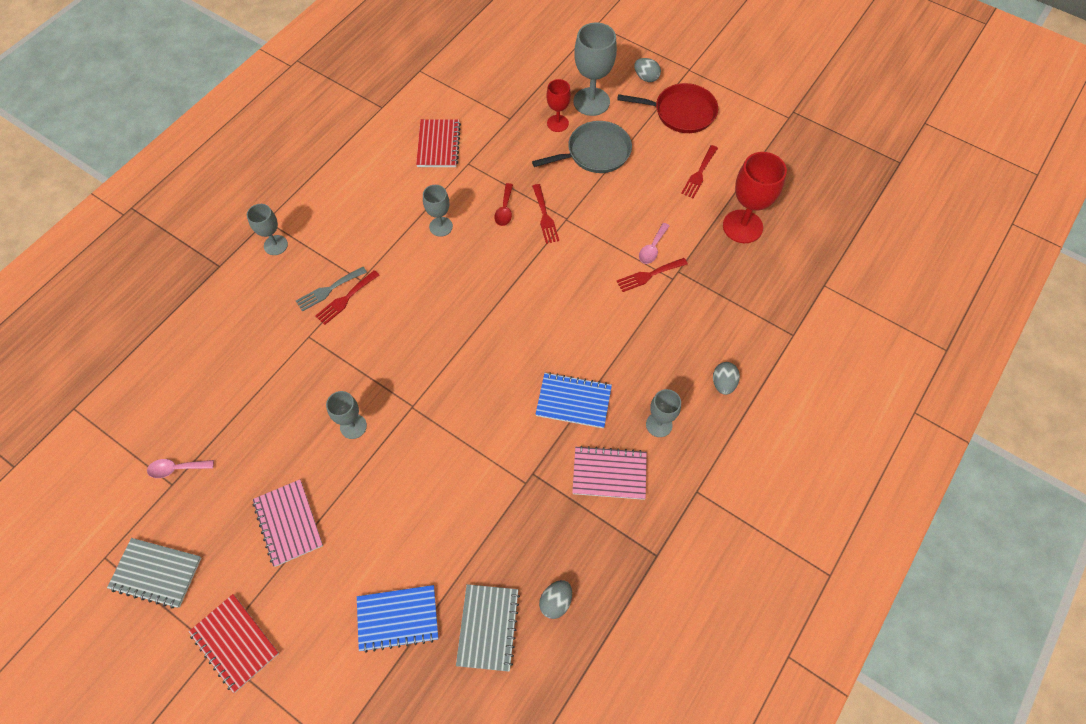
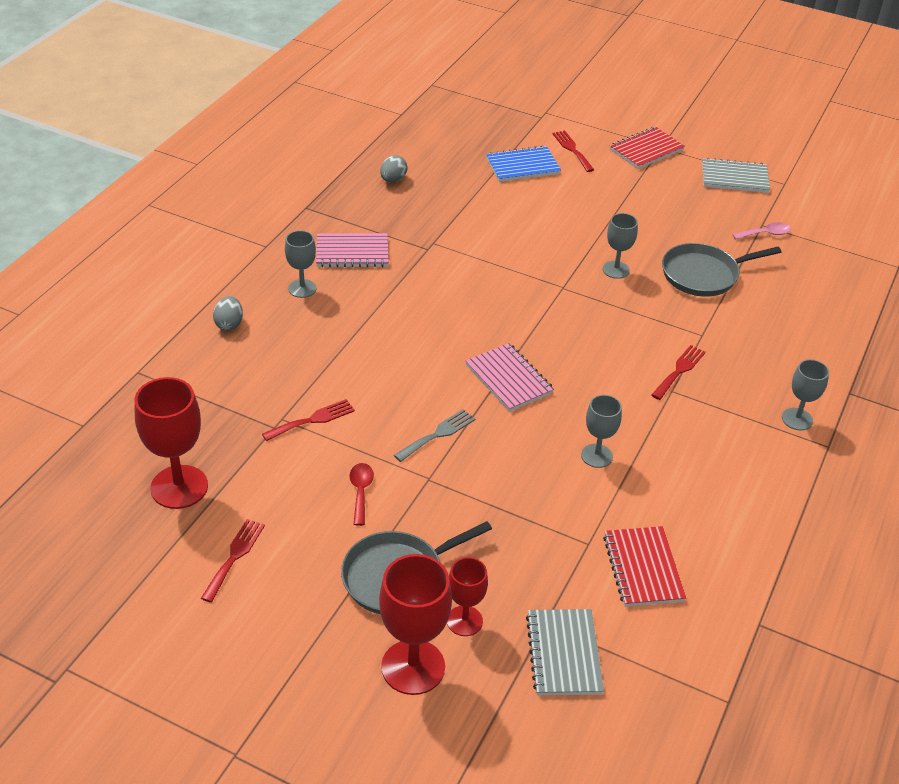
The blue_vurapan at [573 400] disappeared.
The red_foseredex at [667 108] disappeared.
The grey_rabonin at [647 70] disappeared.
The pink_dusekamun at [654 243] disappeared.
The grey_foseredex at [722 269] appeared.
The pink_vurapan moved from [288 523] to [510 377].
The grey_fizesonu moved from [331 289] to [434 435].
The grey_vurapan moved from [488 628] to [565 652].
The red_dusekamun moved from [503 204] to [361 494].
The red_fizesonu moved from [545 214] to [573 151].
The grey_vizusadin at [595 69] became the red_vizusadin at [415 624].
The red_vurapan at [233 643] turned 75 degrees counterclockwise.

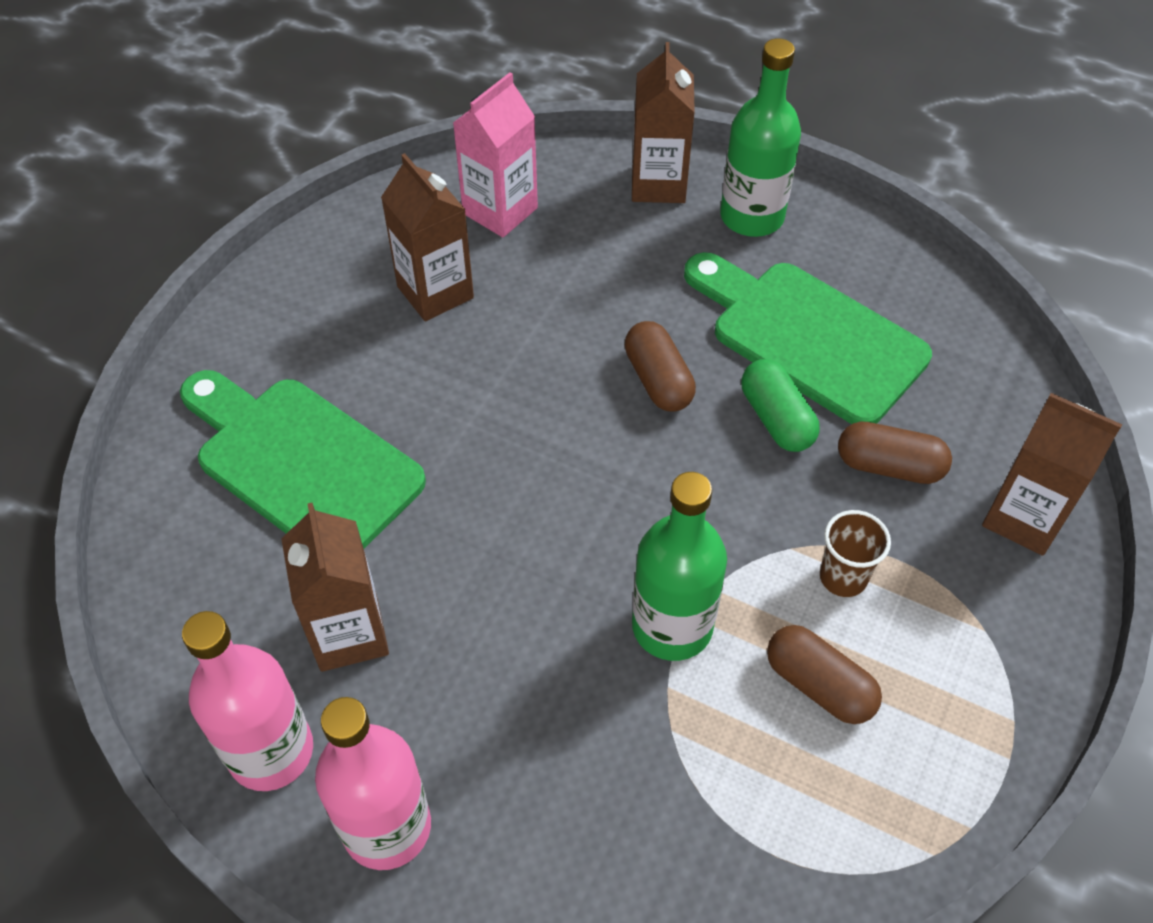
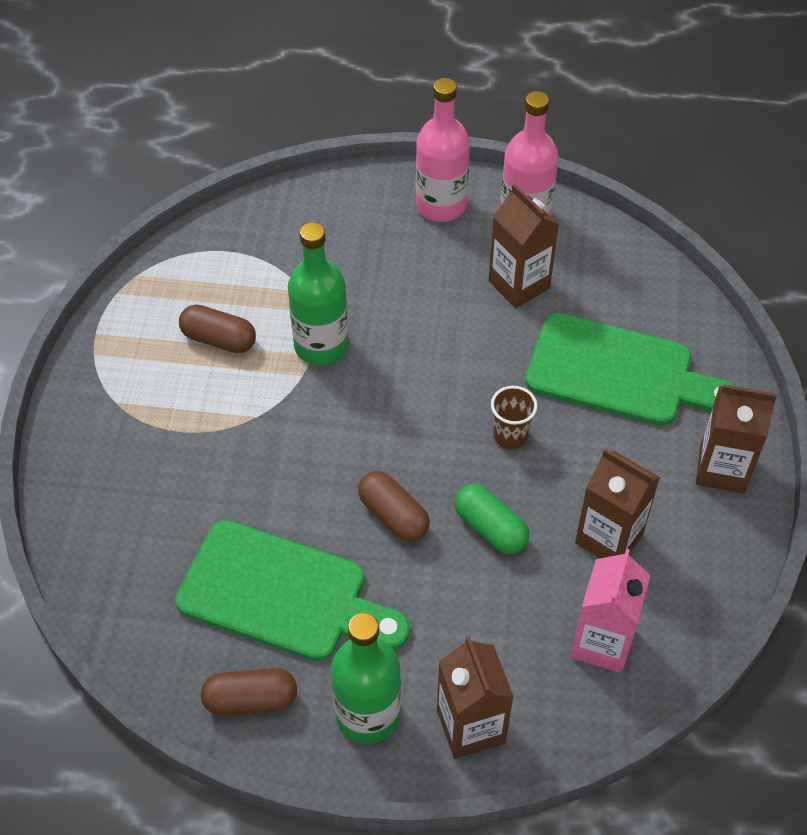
The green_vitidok moved from [780 405] to [492 519].
The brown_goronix moved from [855 553] to [514 417].
The brown_vitidok moved from [895 452] to [249 691].
The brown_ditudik moved from [1052 474] to [736 439].

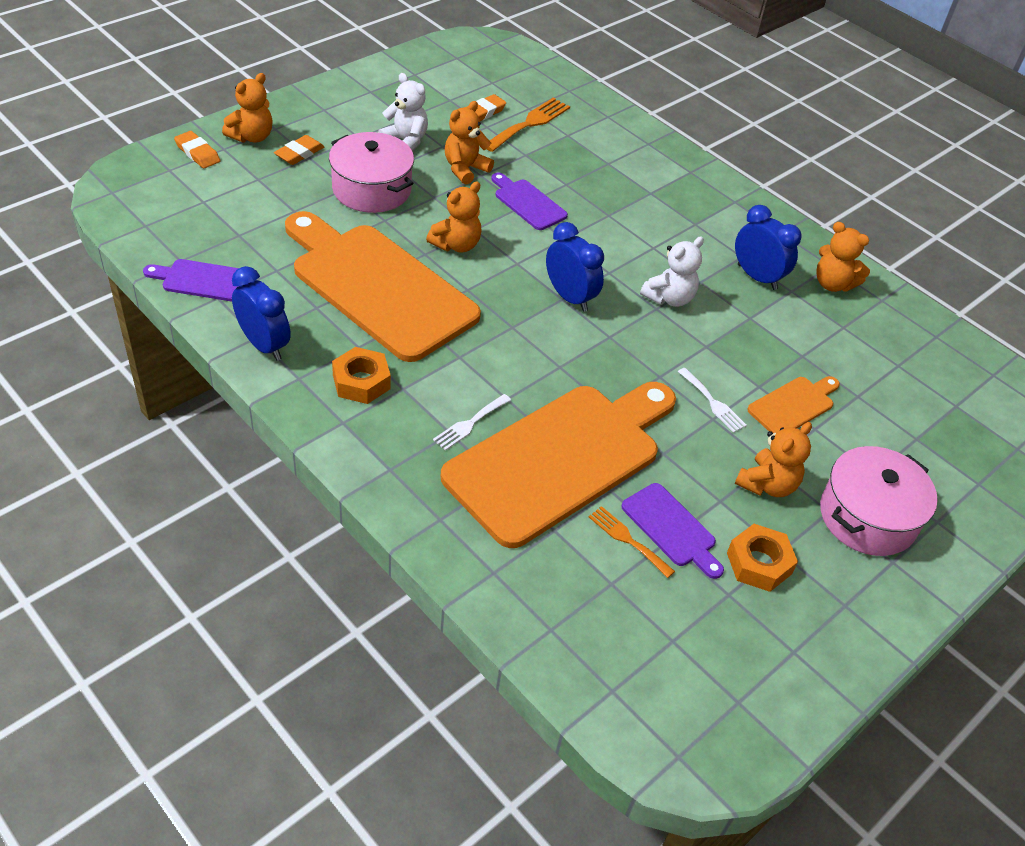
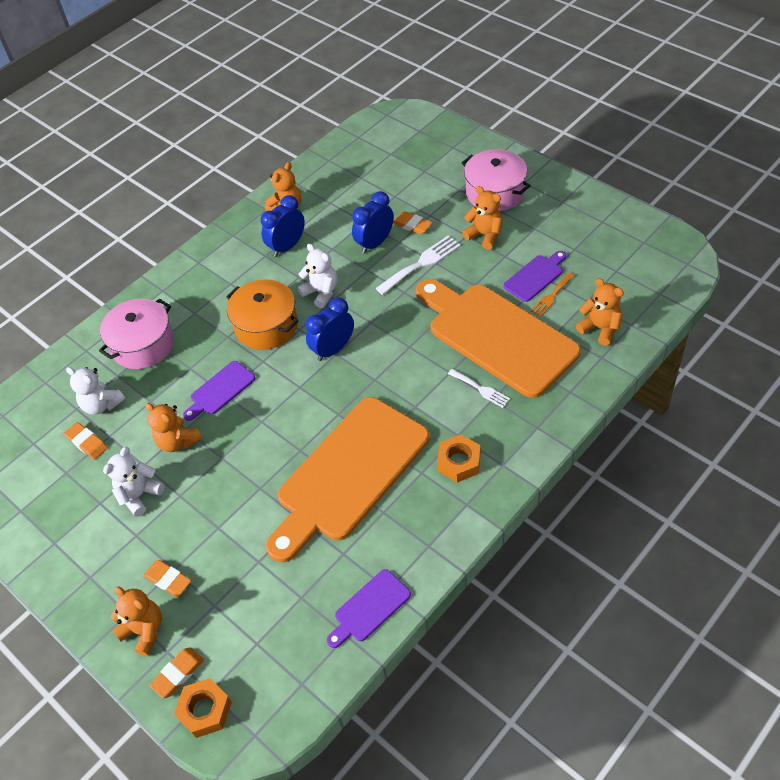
The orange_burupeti at [262 314] appeared.
The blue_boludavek moved from [261 313] to [373 222].
The pink_burupeti moved from [371 172] to [136 334].
The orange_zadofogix moved from [453 217] to [600 312].
The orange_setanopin moved from [762 558] to [203 708].
The orange_fizesonu at [528 125] was replaced by the white_zadofogix at [95 391].
The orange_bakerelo at [793 404] was replaced by the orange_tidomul at [413 223].
The purple_bakerelo at [191 280] turned 45 degrees clockwise.
The white_fizesonu at [712 400] changed to 1.63 times the size.

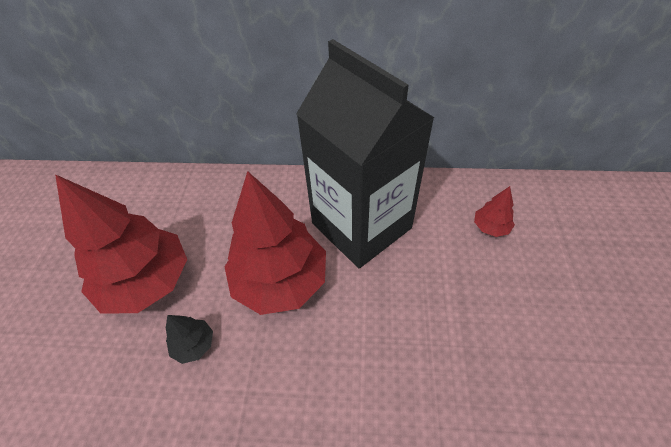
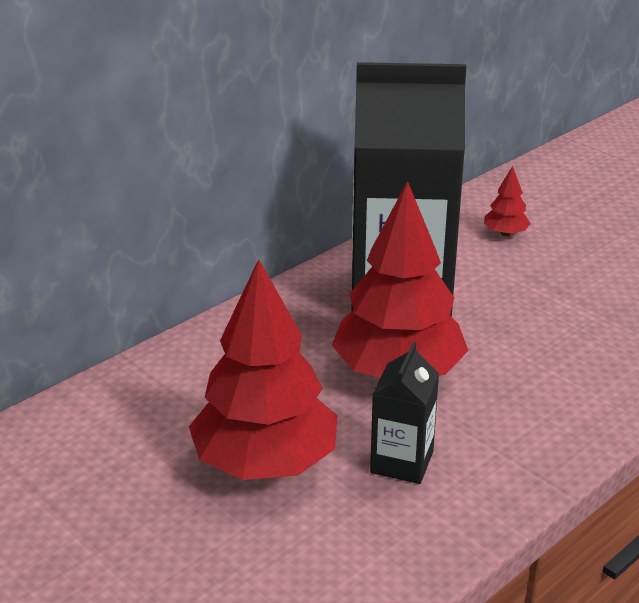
The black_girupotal at [189 339] was replaced by the black_ditudik at [404 413].

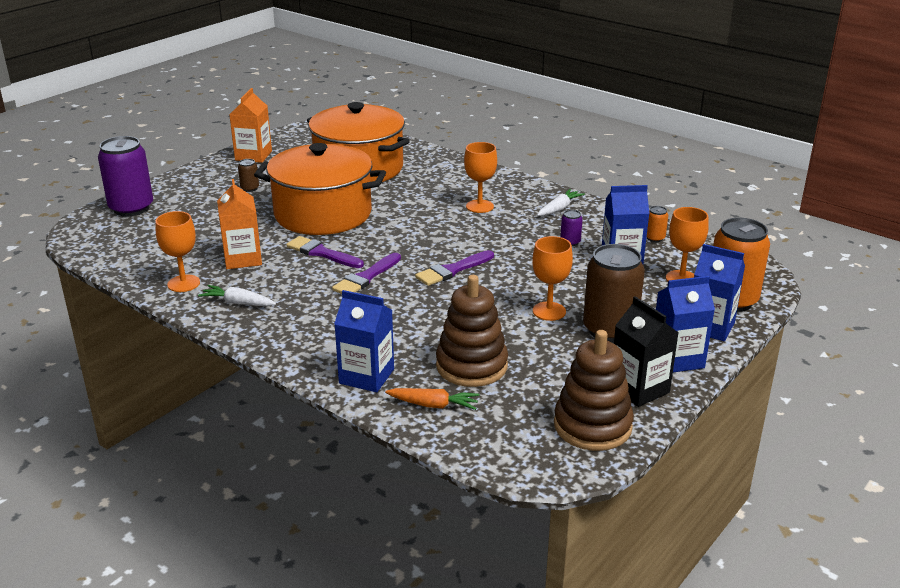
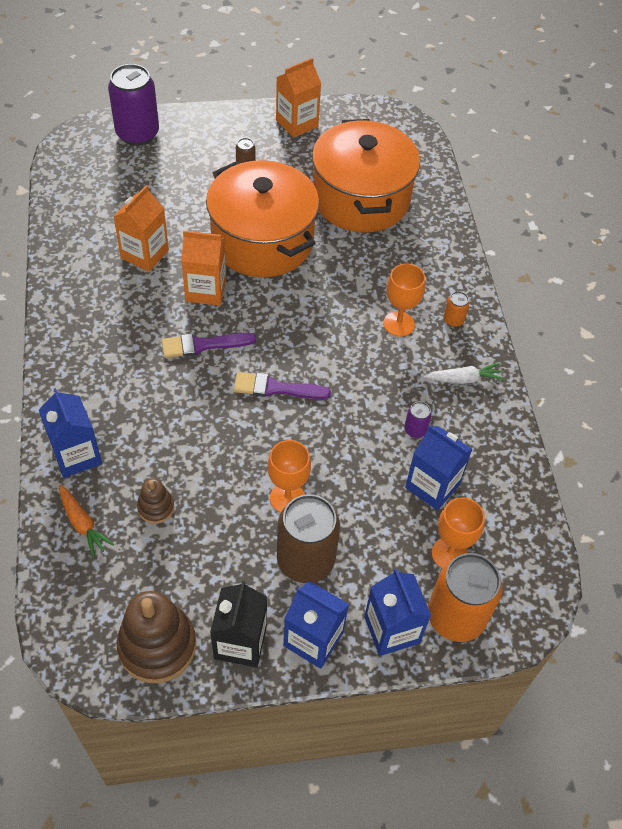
The orange_vizusadin at [178 251] disappeared.
The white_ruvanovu at [237 295] disappeared.
The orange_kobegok moved from [657 224] to [456 309].
The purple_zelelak at [325 252] was replaced by the orange_ditudik at [203 268].
The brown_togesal at [472 331] changed to 0.51 times the size.

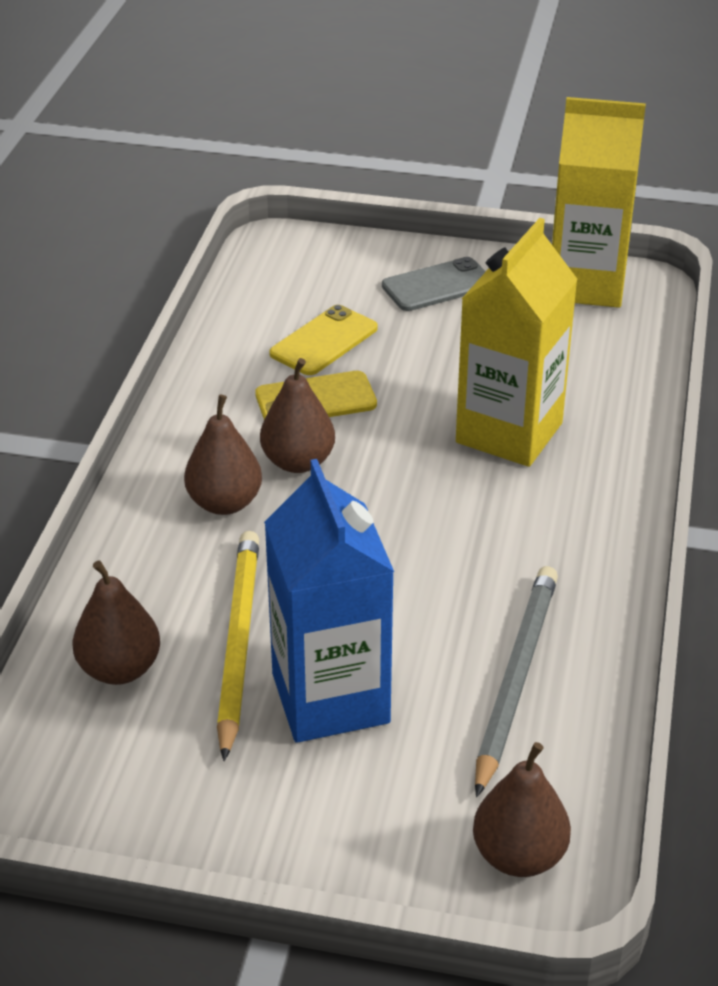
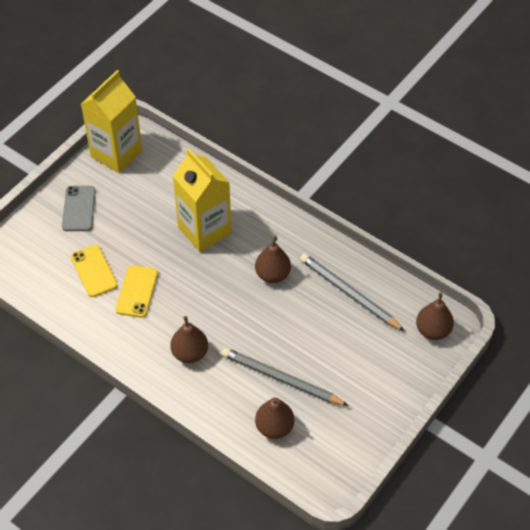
The blue_ditudik at [329 601] disappeared.
The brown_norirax moved from [297 415] to [273 259].
The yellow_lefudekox at [238 646] became the grey_lefudekox at [285 376].

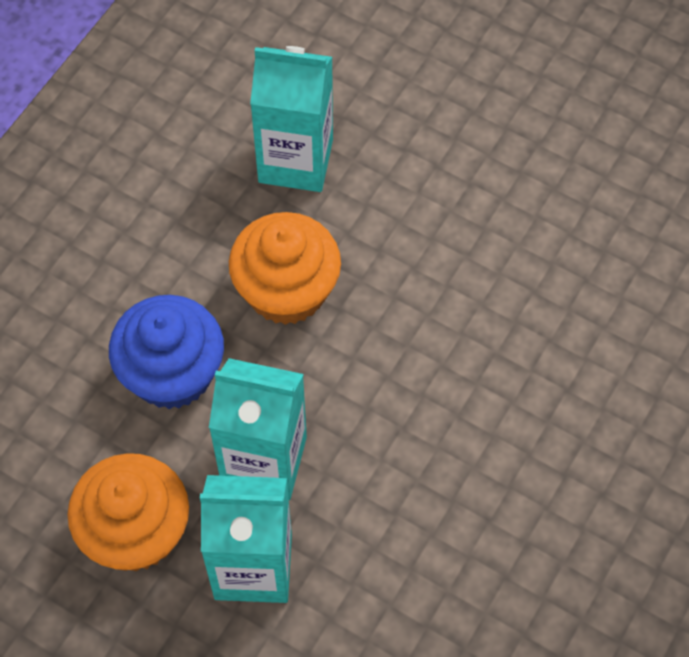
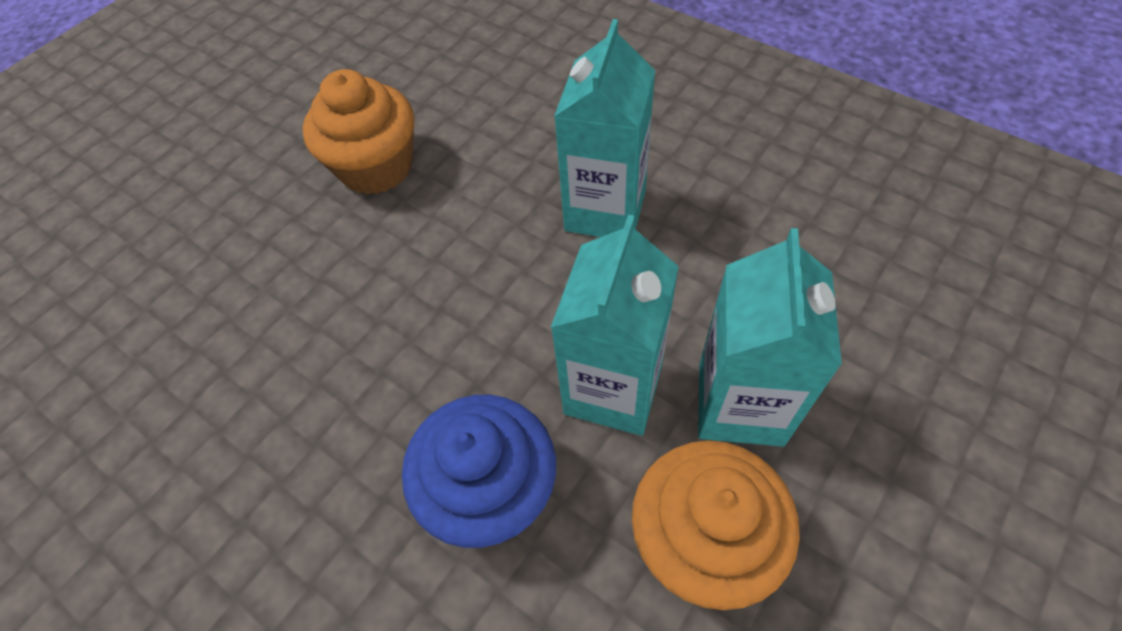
The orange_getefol moved from [285 268] to [358 132].
The turquoise_ditudik moved from [291 119] to [604 128].

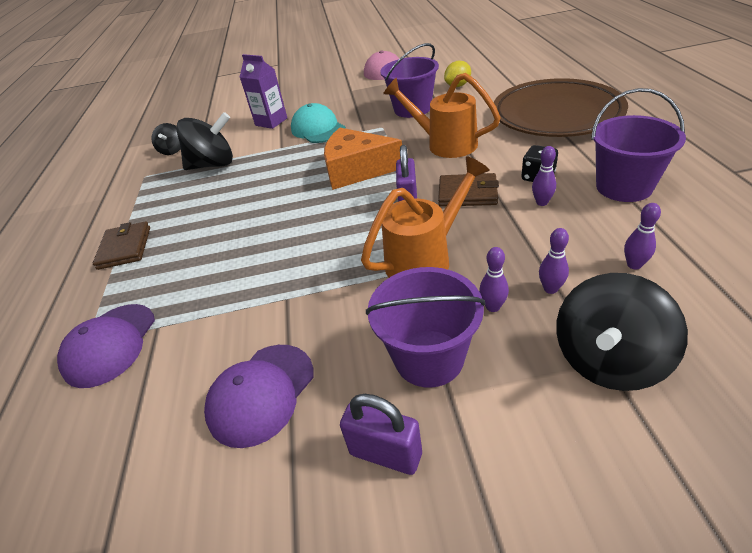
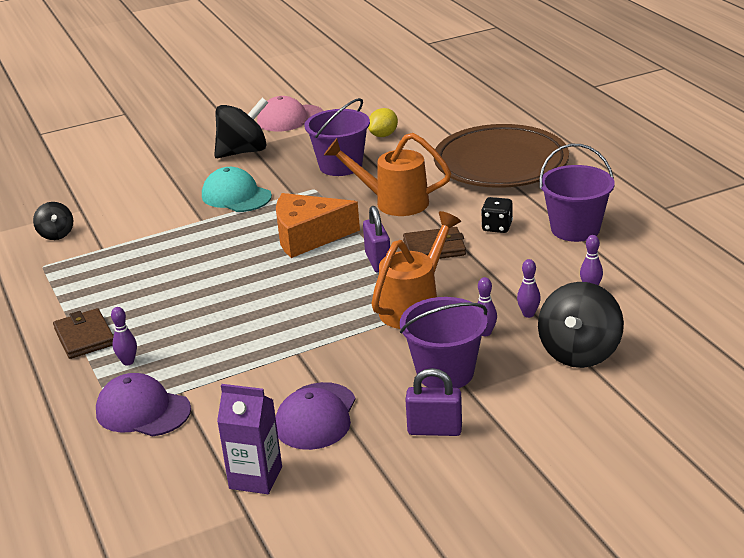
The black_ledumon moved from [204 141] to [241 128].
The purple_ditudik moved from [263 91] to [249 439].
The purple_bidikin moved from [544 176] to [124 336].
The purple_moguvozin at [106 346] turned 120 degrees clockwise.

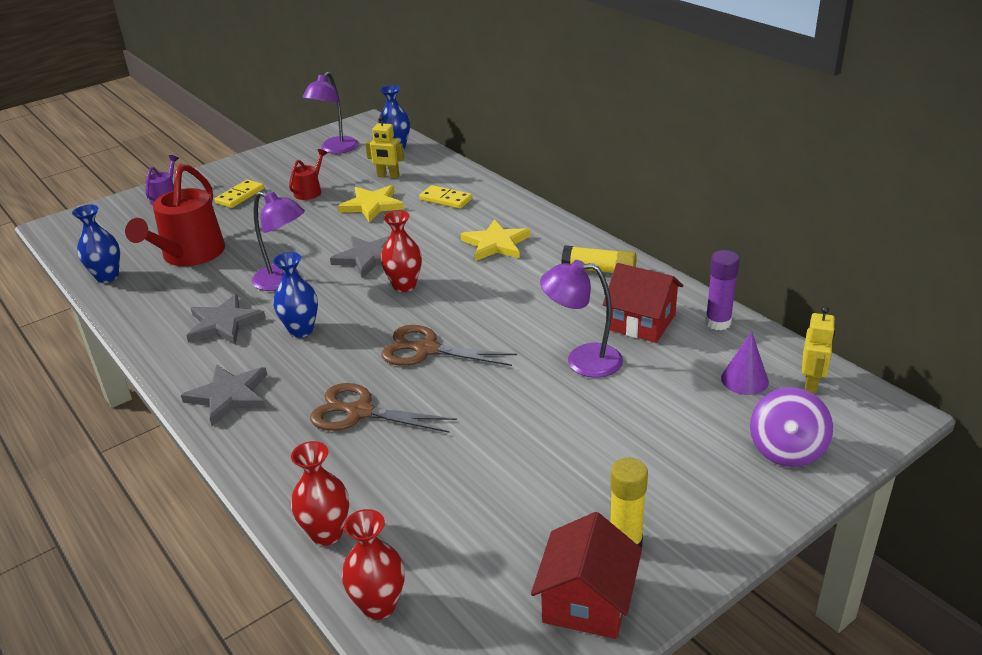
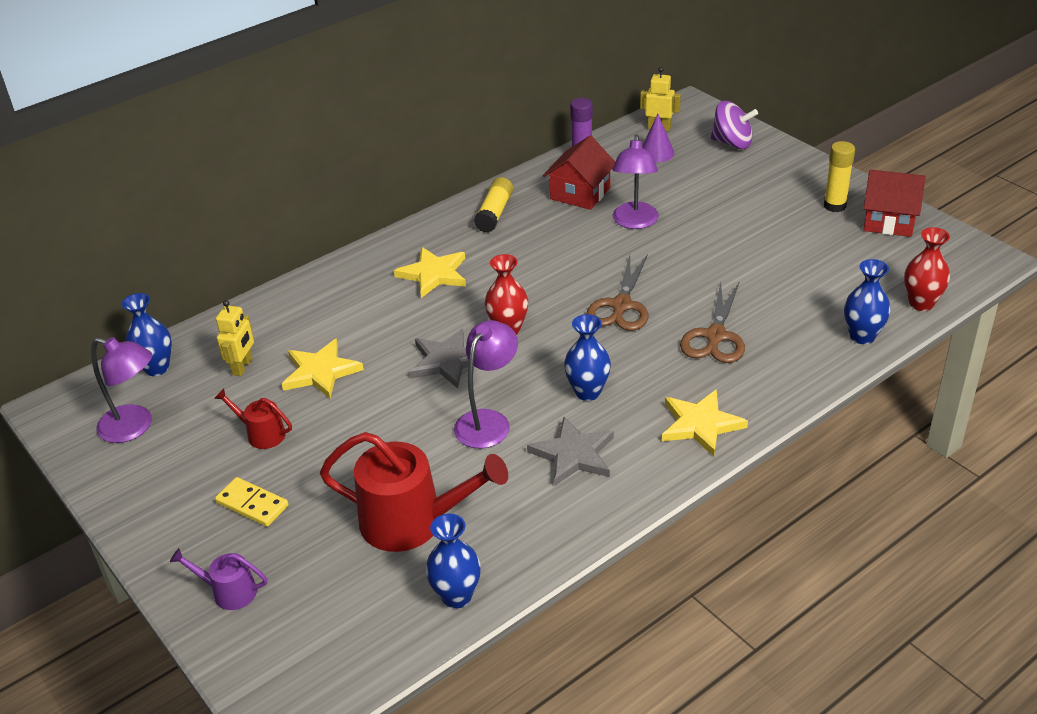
The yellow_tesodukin at [445 197] disappeared.
The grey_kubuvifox at [224 395] became the yellow_kubuvifox at [705 422].
The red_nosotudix at [320 493] became the blue_nosotudix at [867 301].

